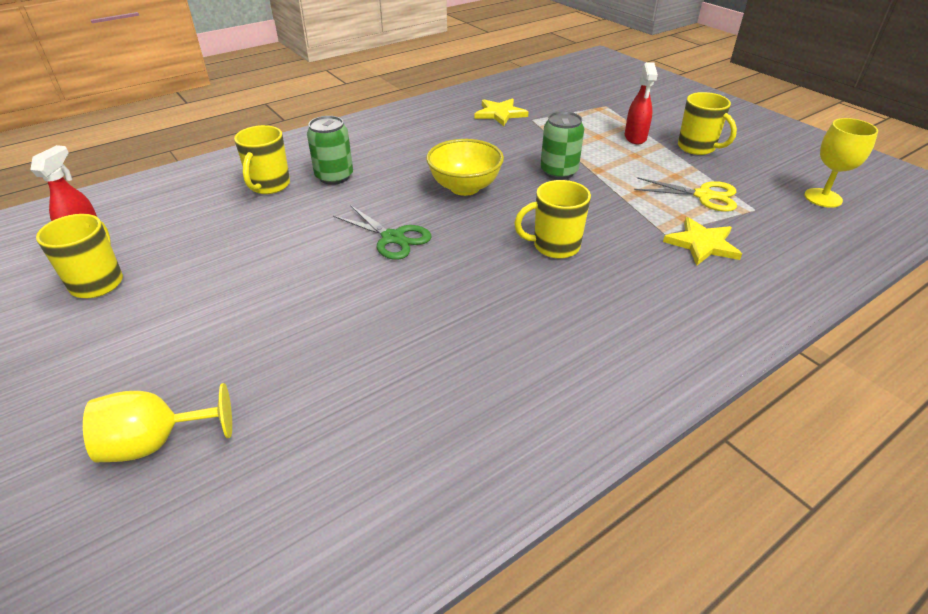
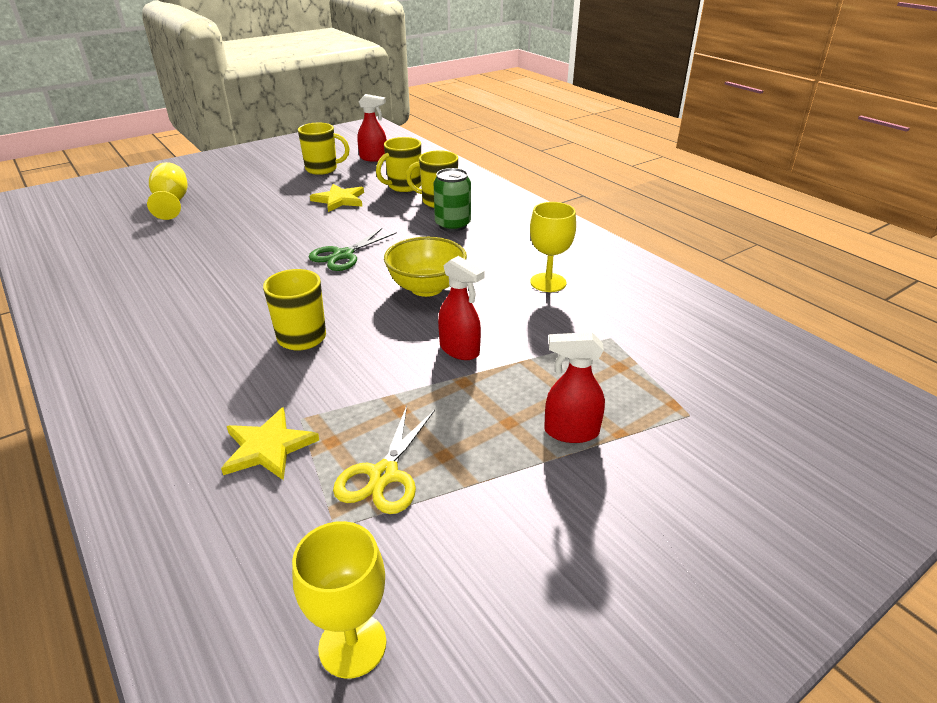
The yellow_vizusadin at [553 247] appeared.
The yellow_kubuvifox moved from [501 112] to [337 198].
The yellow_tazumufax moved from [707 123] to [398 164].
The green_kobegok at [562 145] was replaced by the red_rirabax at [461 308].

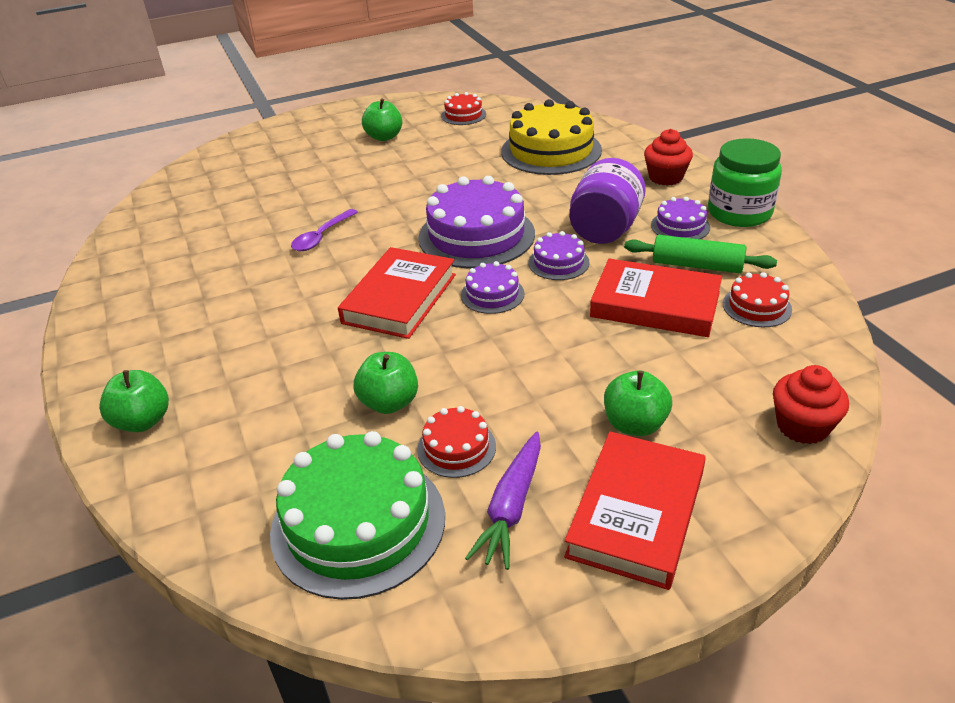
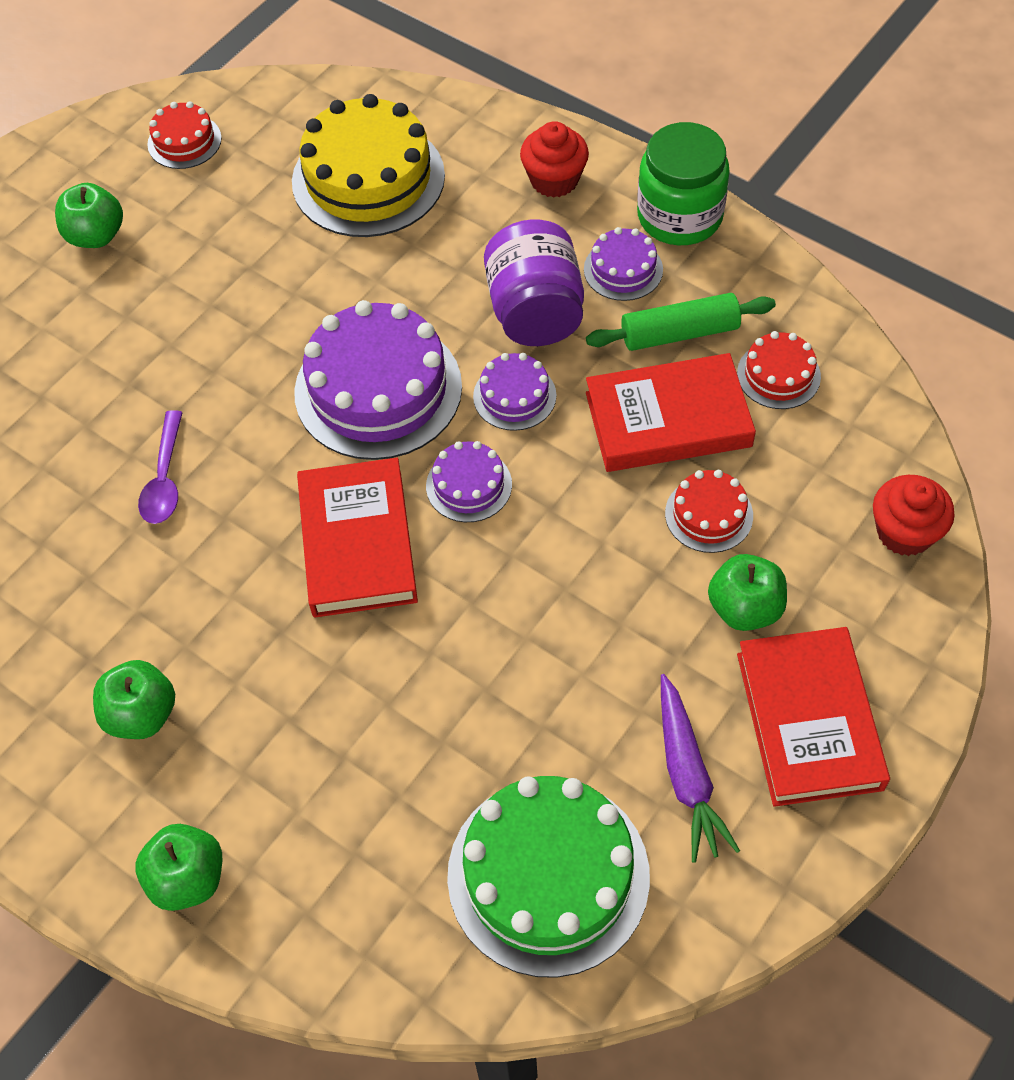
The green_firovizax moved from [386 383] to [134 699].
The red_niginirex moved from [456 442] to [709 511].

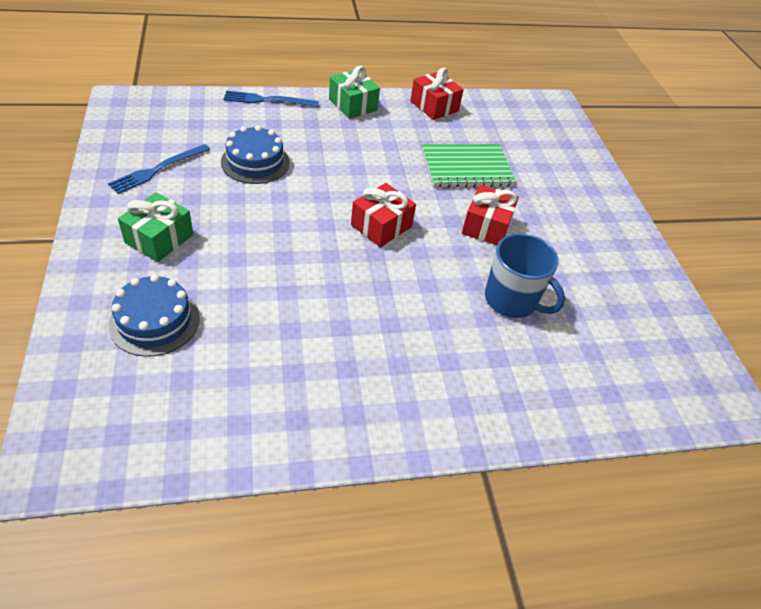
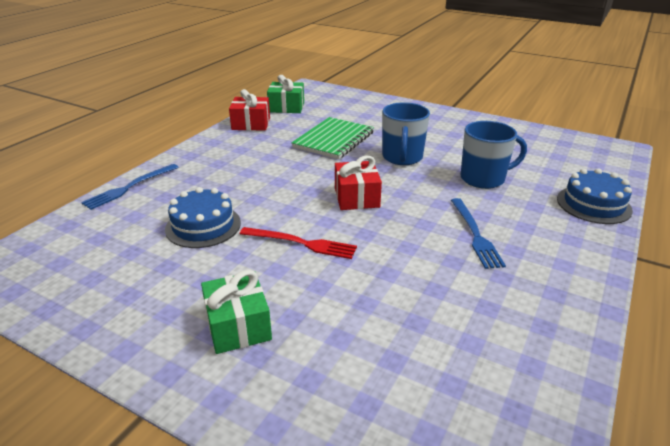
The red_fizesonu at [298 243] appeared.
The blue_fizesonu moved from [159 169] to [478 233].
The blue_niginirex moved from [154 315] to [595 196].
The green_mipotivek moved from [354 92] to [285 94].
The red_mipotivek at [490 214] was replaced by the blue_tazumufax at [406 133].

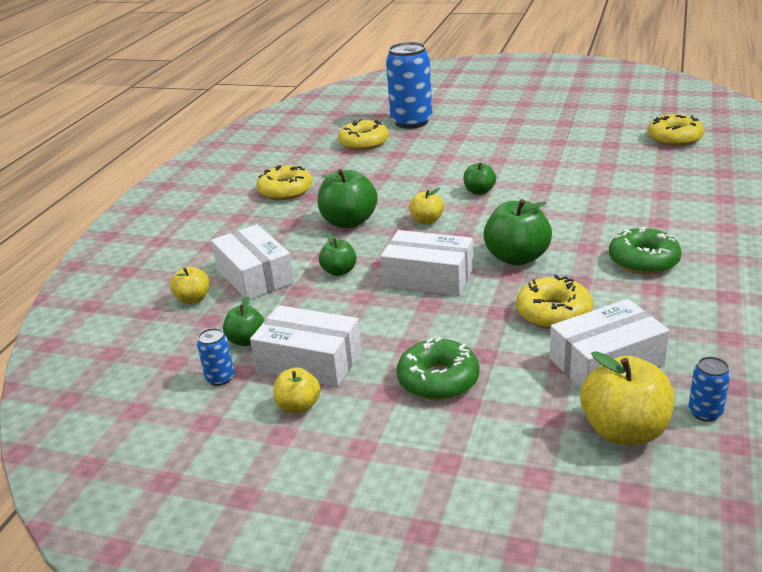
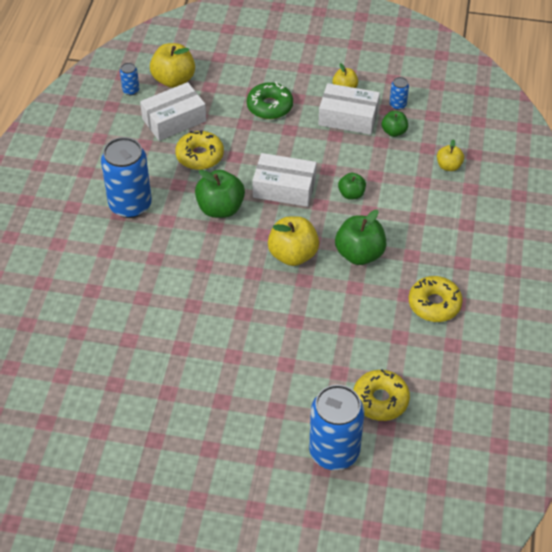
The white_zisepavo at [253 262] disappeared.
The green_firovizax at [479 178] disappeared.
The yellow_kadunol at [675 130] disappeared.
The green_kadunol at [645 251] was replaced by the blue_kobegok at [126 177].
The yellow_firovizax at [426 206] changed to 1.76 times the size.

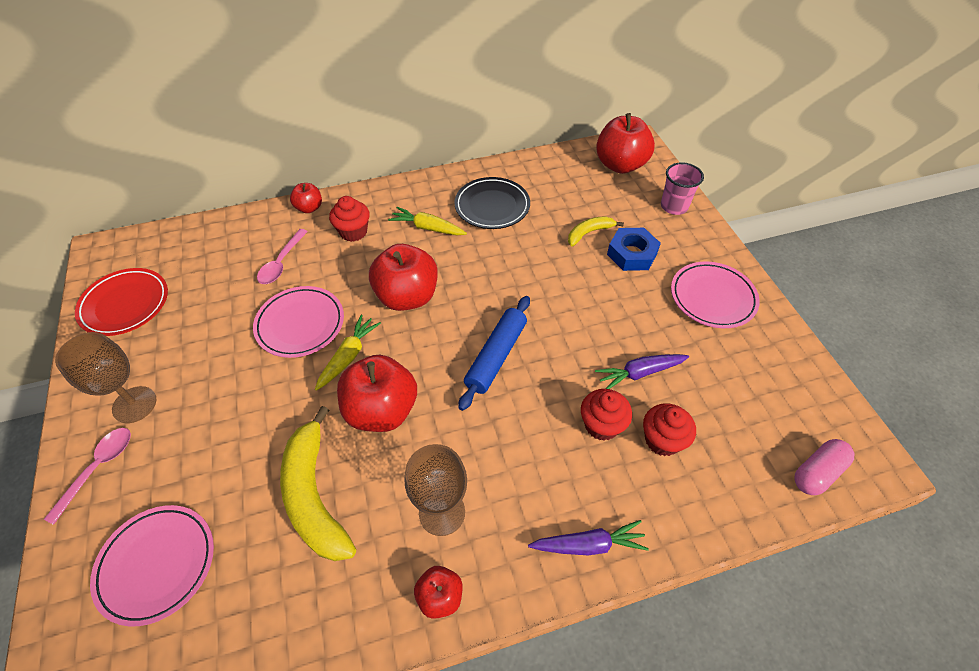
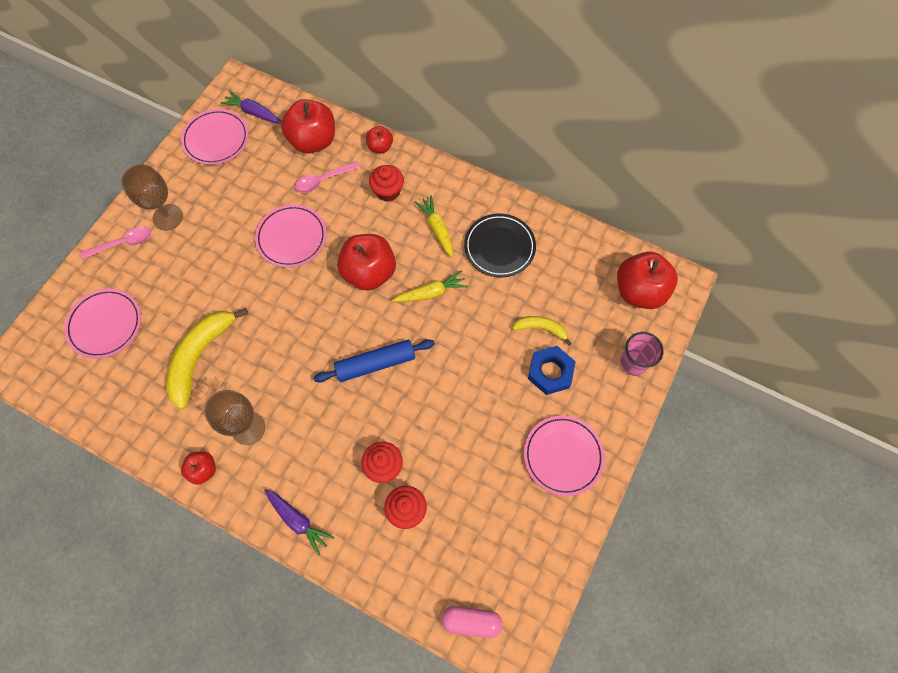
The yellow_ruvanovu moved from [348 352] to [430 286].
The red_firovizax moved from [377 393] to [308 126].
The purple_ruvanovu moved from [642 371] to [251 107].
The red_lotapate at [121 302] became the pink_lotapate at [215 137].

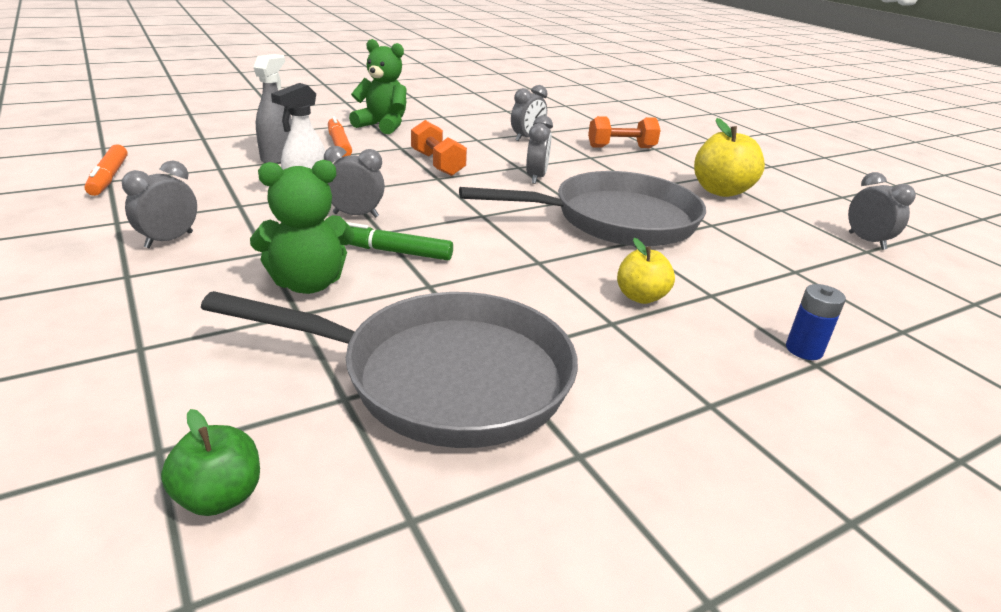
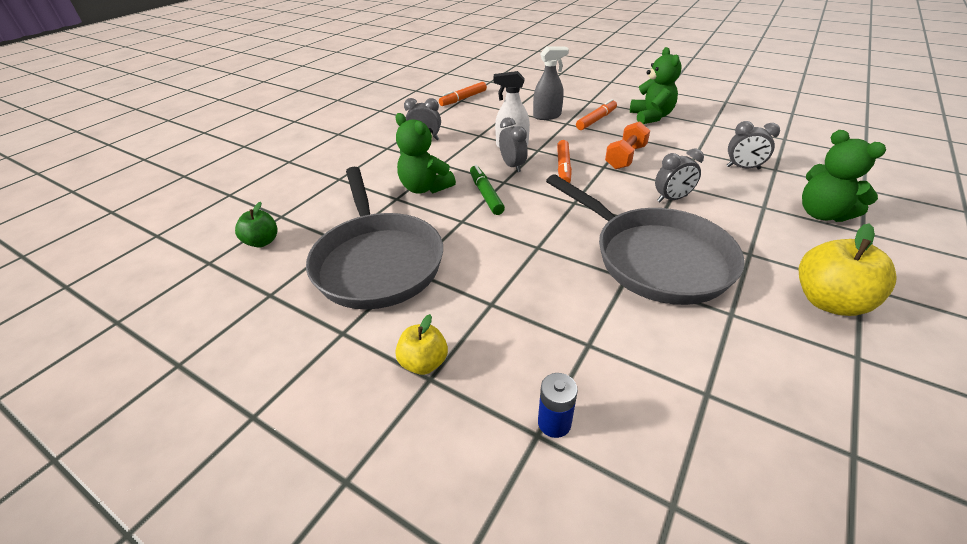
The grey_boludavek at [882 211] disappeared.
The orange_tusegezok at [564 161] appeared.
The yellow_firovizax moved from [646 271] to [421 344].
The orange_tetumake at [624 132] was replaced by the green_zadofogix at [844 176].

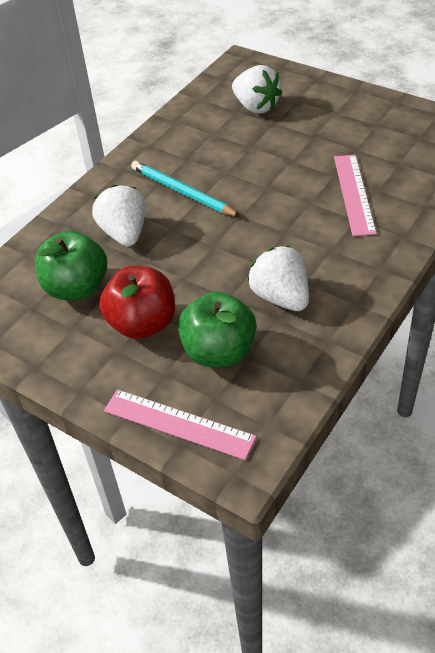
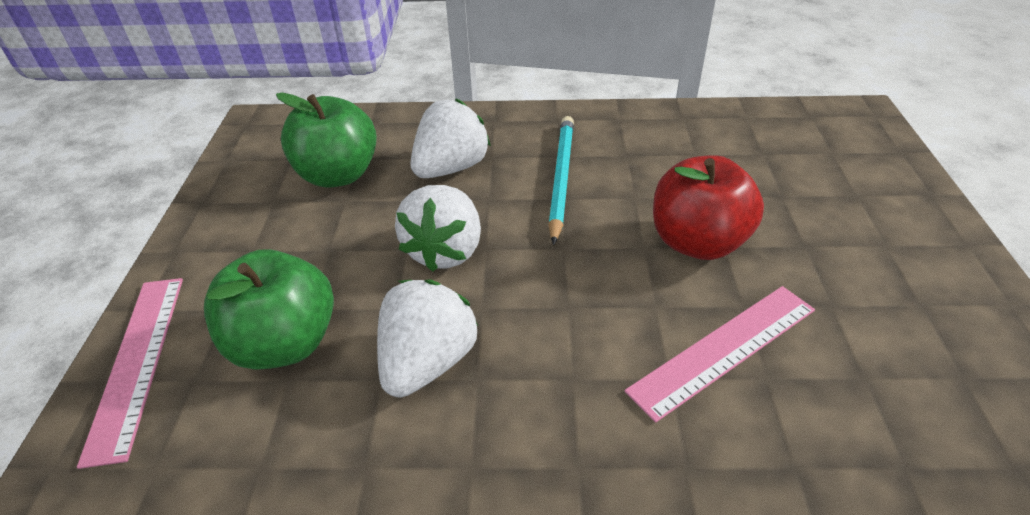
The red_firovizax moved from [137 302] to [708 207].
The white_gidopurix moved from [257 89] to [438 228].

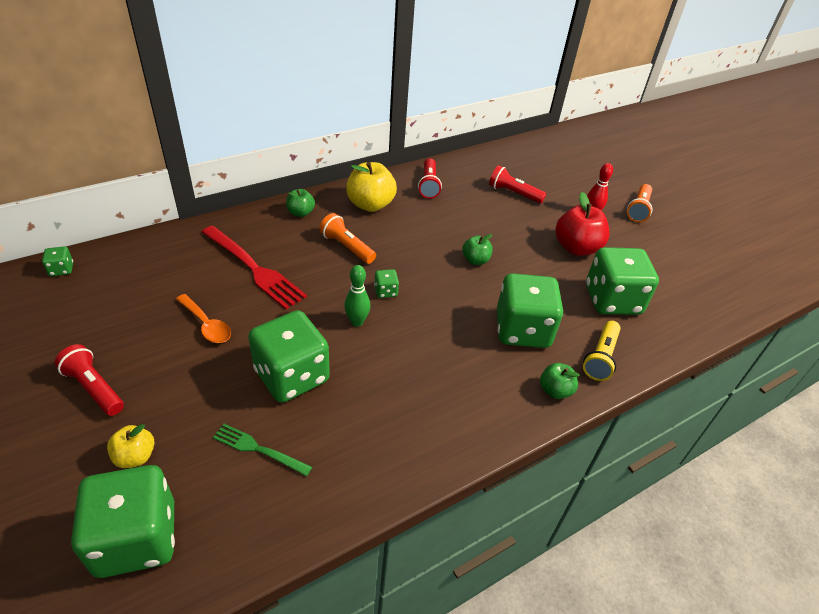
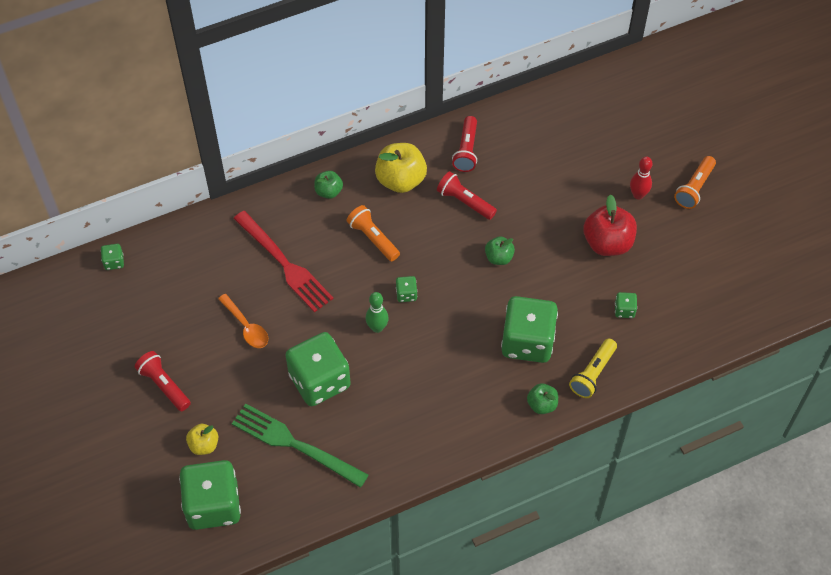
The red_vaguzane moved from [517 184] to [467 195].
The green_fizesonu at [262 450] changed to 1.81 times the size.
The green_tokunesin at [622 281] changed to 0.41 times the size.

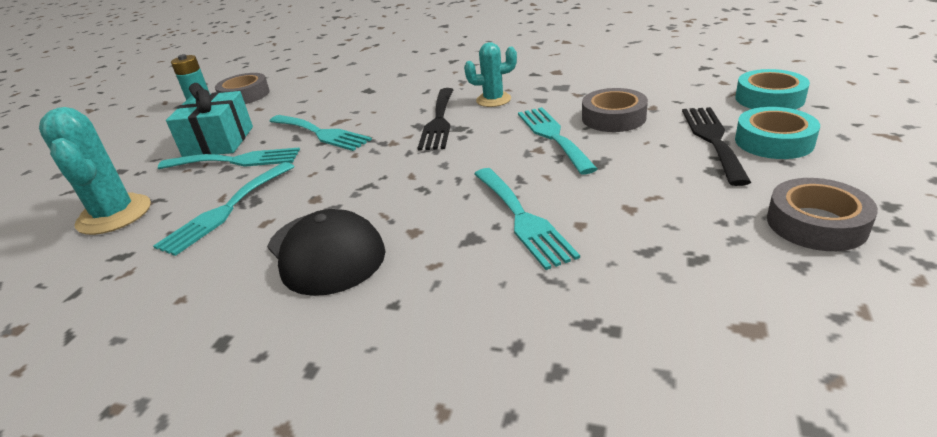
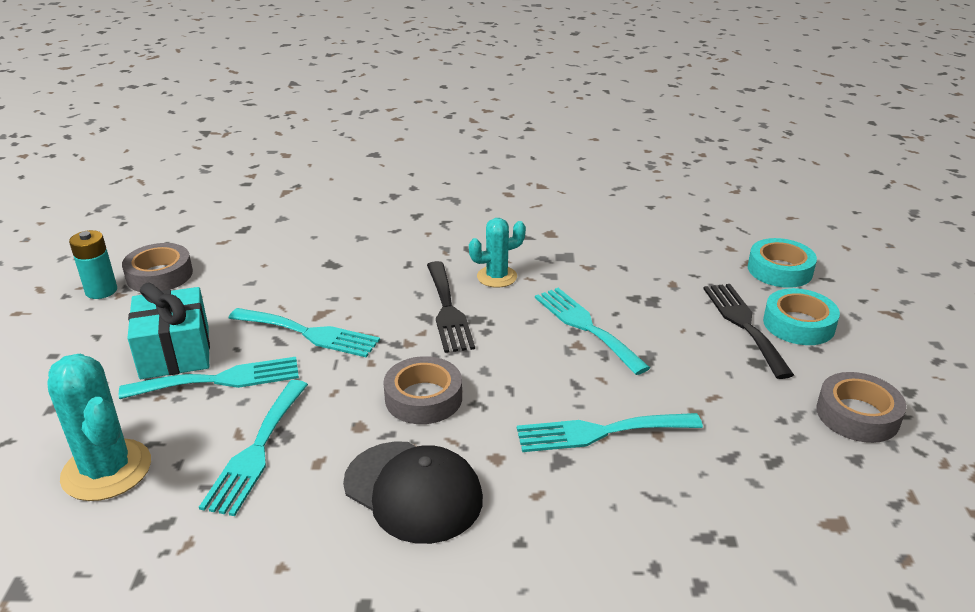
The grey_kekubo moved from [615 110] to [422 390].
The turquoise_fizesonu at [527 219] turned 120 degrees clockwise.

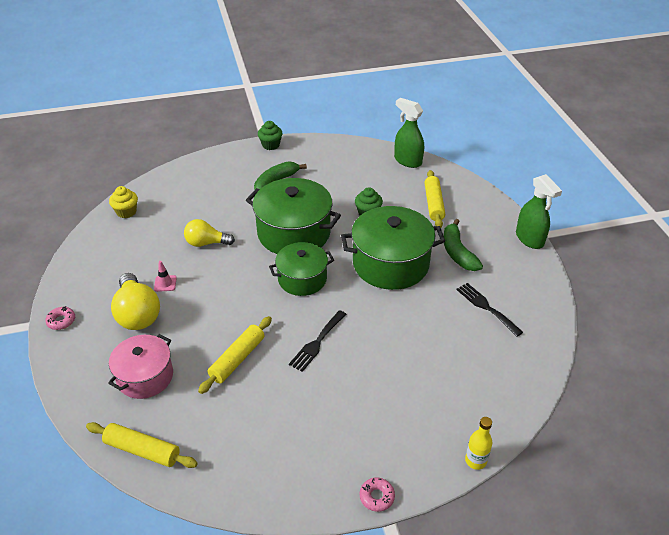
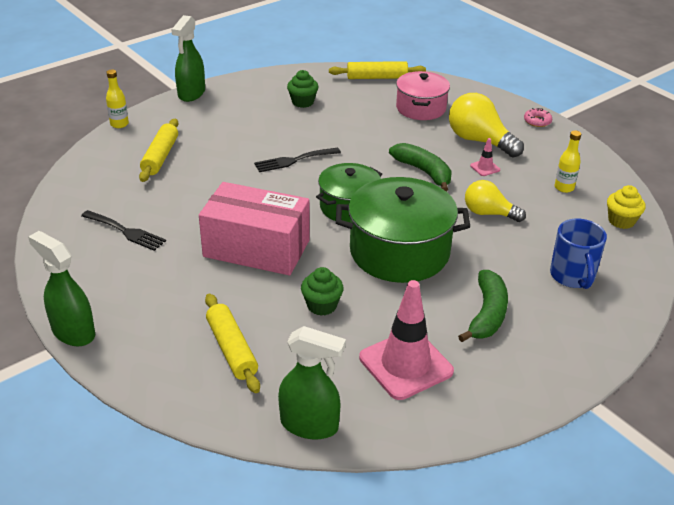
The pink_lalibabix at [406 340] appeared.
The blue_tazumufax at [578 253] appeared.
The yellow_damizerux at [568 162] appeared.
The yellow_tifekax moved from [235 355] to [158 150].
The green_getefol moved from [270 135] to [302 89].
The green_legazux moved from [463 245] to [420 167].
The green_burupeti at [393 248] was replaced by the pink_zisepavo at [254 228].
The pink_kadunol at [377 494] was replaced by the green_rirabax at [188 58].
The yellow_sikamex at [209 233] turned 135 degrees counterclockwise.
The black_fizesonu at [317 341] turned 120 degrees counterclockwise.

